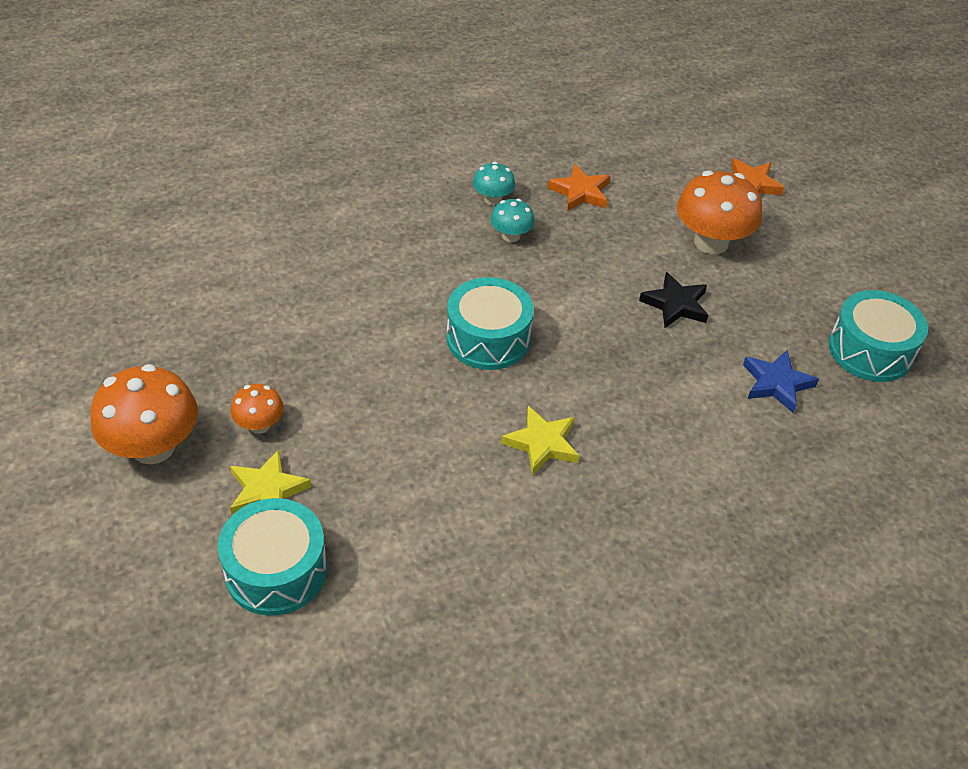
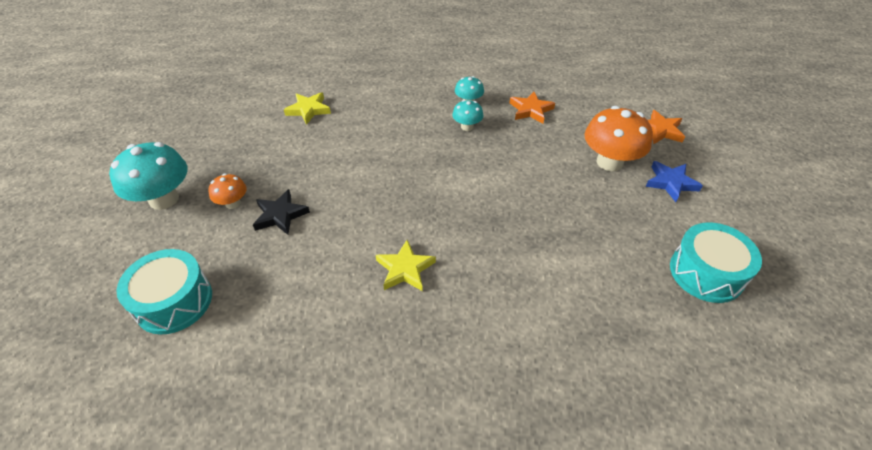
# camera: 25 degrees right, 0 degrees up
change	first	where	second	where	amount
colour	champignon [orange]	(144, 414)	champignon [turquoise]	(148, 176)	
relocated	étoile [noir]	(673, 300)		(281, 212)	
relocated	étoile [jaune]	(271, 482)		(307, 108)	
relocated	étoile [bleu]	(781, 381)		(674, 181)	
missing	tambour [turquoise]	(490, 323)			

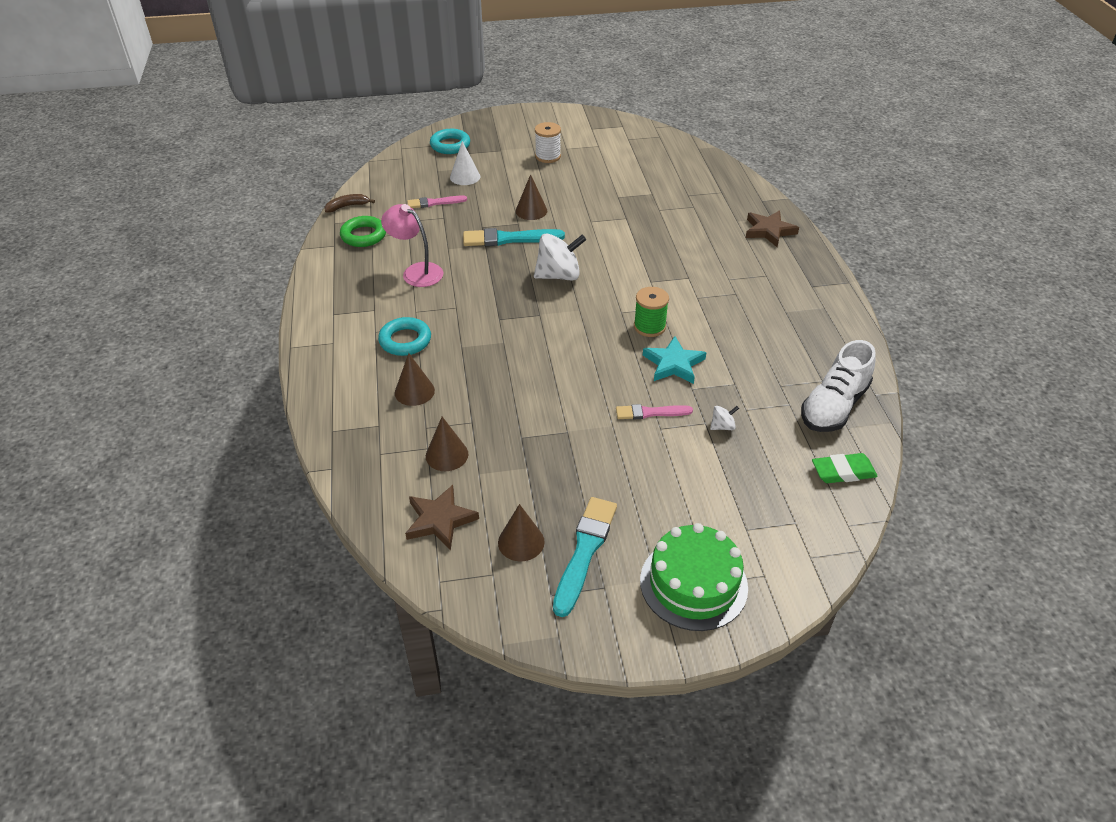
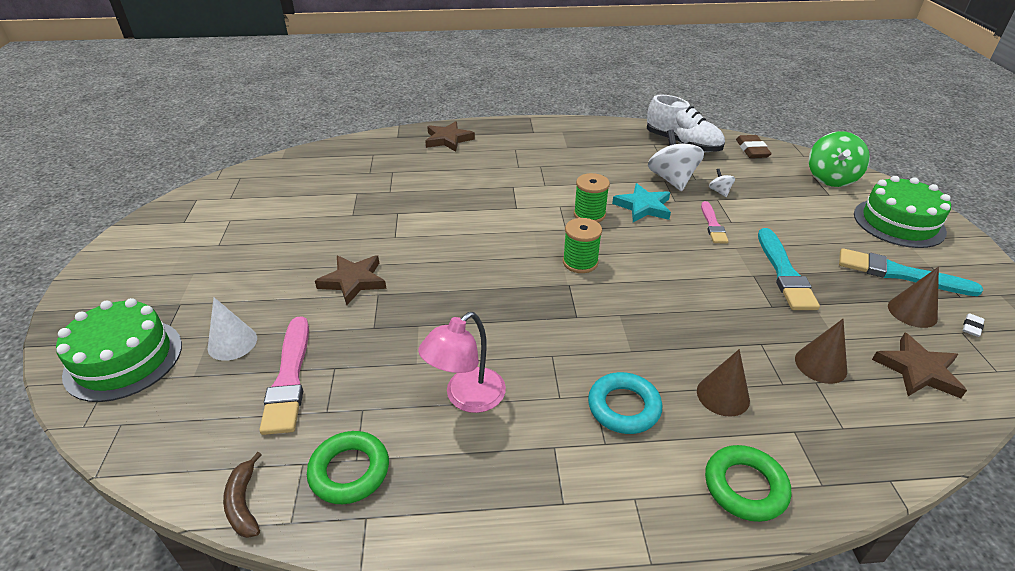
# camera: 85 degrees left, 5 degrees down
change	first	where	second	where	amount
exchanged	anneau [turquoise]	(450, 141)	gâteau [vert]	(119, 350)	
size	pinceau [rose]	(437, 201)		(284, 376)	x1.63
exchanged	cône [marron]	(531, 197)	étoile [marron]	(350, 280)	
appeared			bobine [vert]	(582, 245)	
relocated	toupie [blanc]	(560, 257)		(676, 160)	
appeared			anneau [vert]	(748, 483)	
colour	gomme [vert]	(845, 468)	gomme [marron]	(754, 146)	
relocated	pinceau [turquoise]	(514, 237)		(789, 269)	
appeared			toupie [vert]	(839, 159)	
appeared			gomme [blanc]	(974, 325)	
missing	bobine [blanc]	(548, 142)			

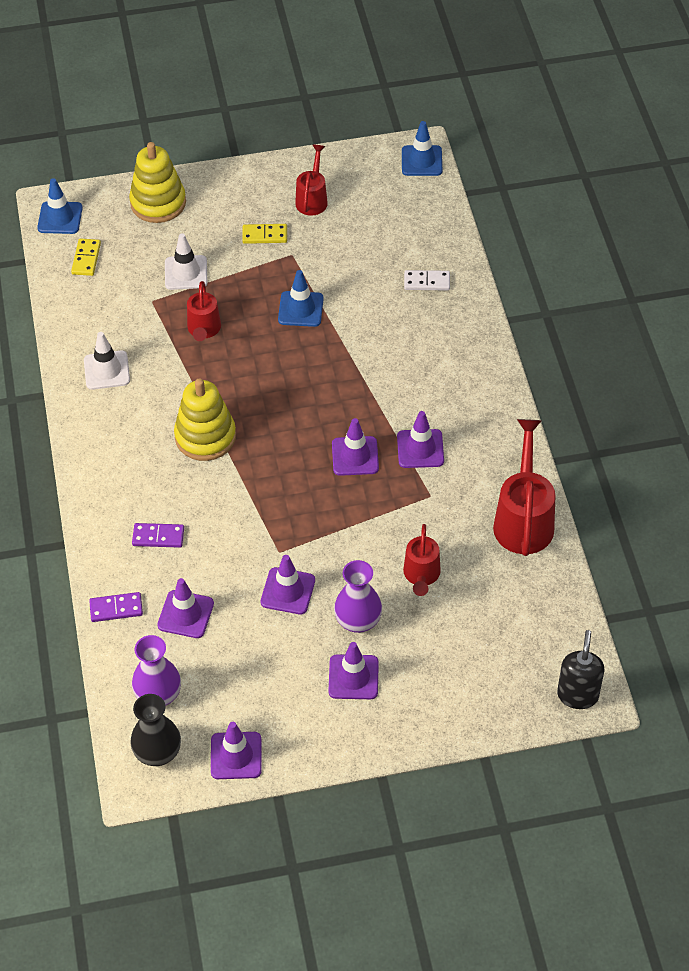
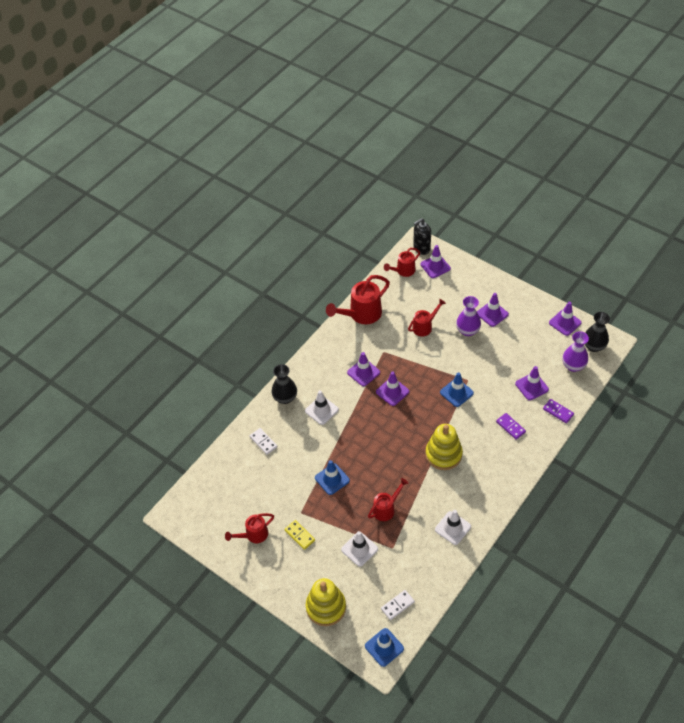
# camera: 130 degrees left, 0 degrees up
change	first	where	second	where	amount
appeared			vase [noir]	(284, 384)	
appeared			cône de chantier [blanc]	(322, 407)	
colour	domino [jaune]	(86, 257)	domino [blanc]	(398, 605)	
appeared			arrosoir [rouge]	(402, 262)	
relocated	cône de chantier [violet]	(288, 584)		(436, 261)	
relocated	cône de chantier [bleu]	(422, 148)		(457, 389)	

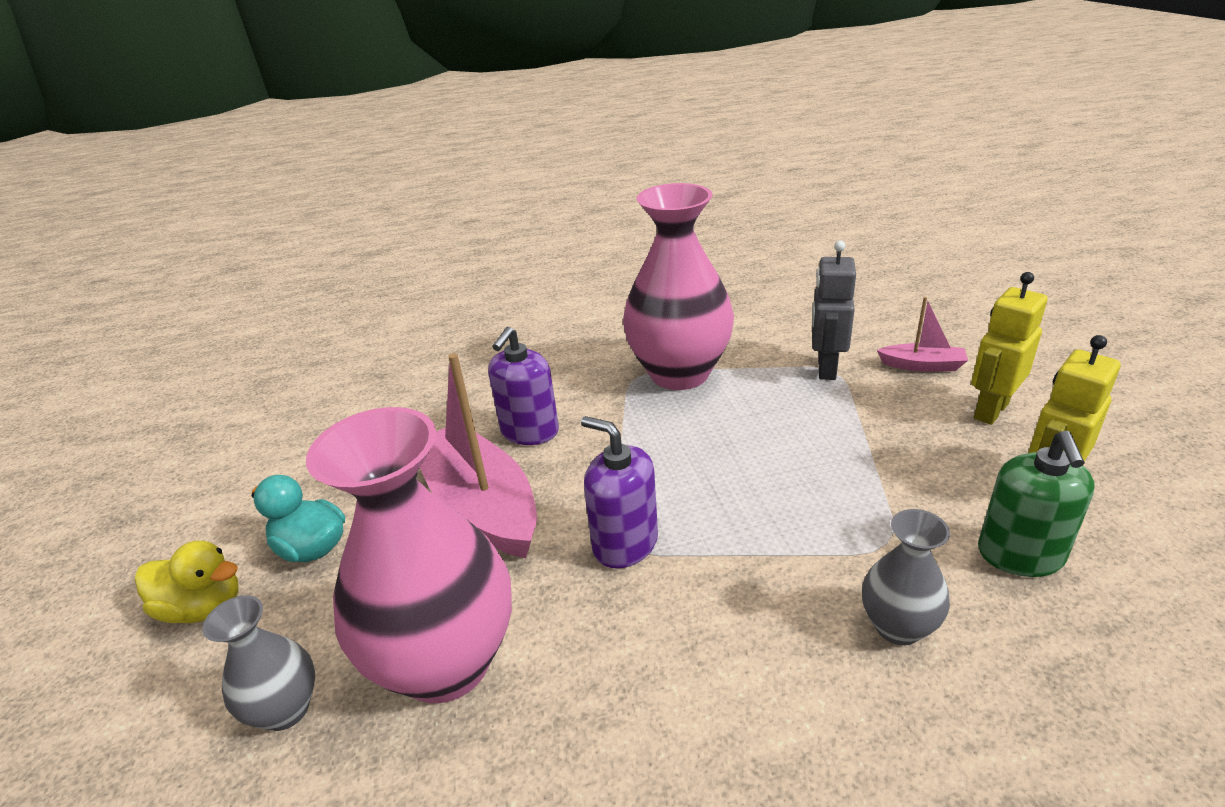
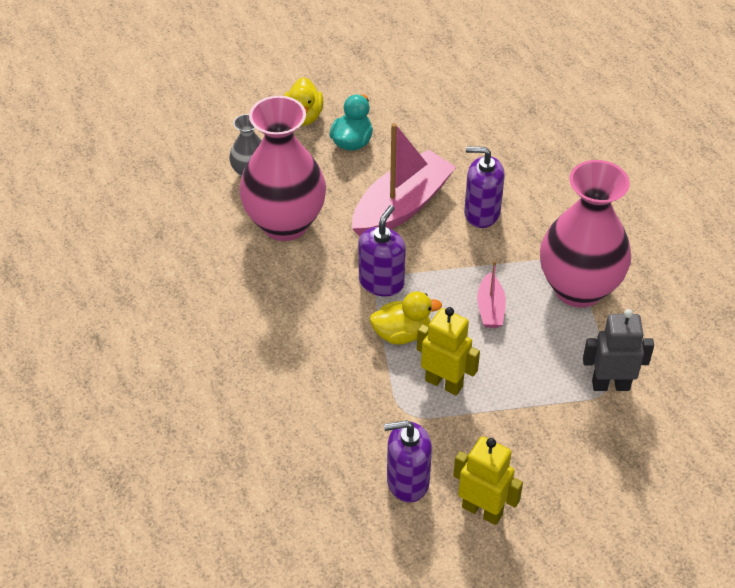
# camera: 75 degrees right, 15 degrees up
change	first	where	second	where	amount
appeared			canard [jaune]	(406, 318)	
colour	distributeur de savon [vert]	(1036, 504)	distributeur de savon [violet]	(408, 461)	
relocated	robot [jaune]	(1009, 348)		(448, 351)	
relocated	bateau [rose]	(922, 334)		(491, 294)	
missing	vase [gris]	(906, 577)			

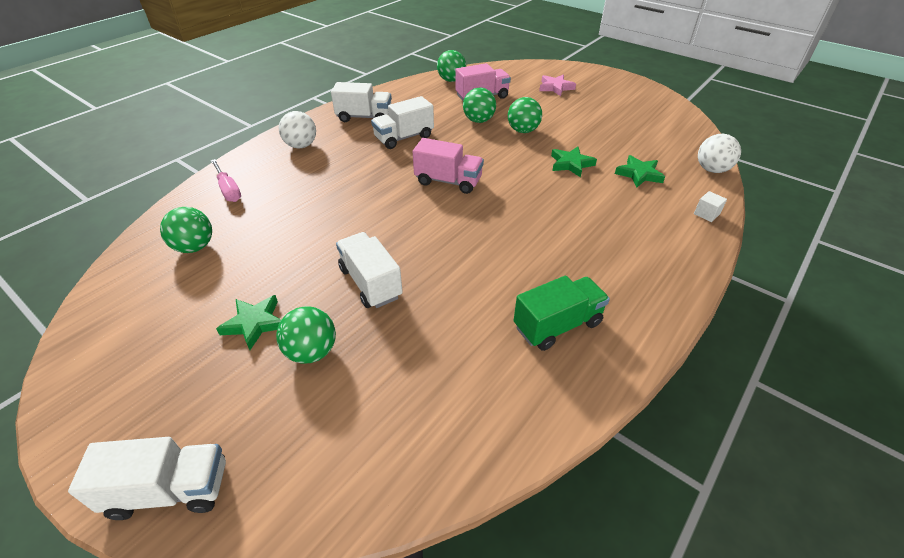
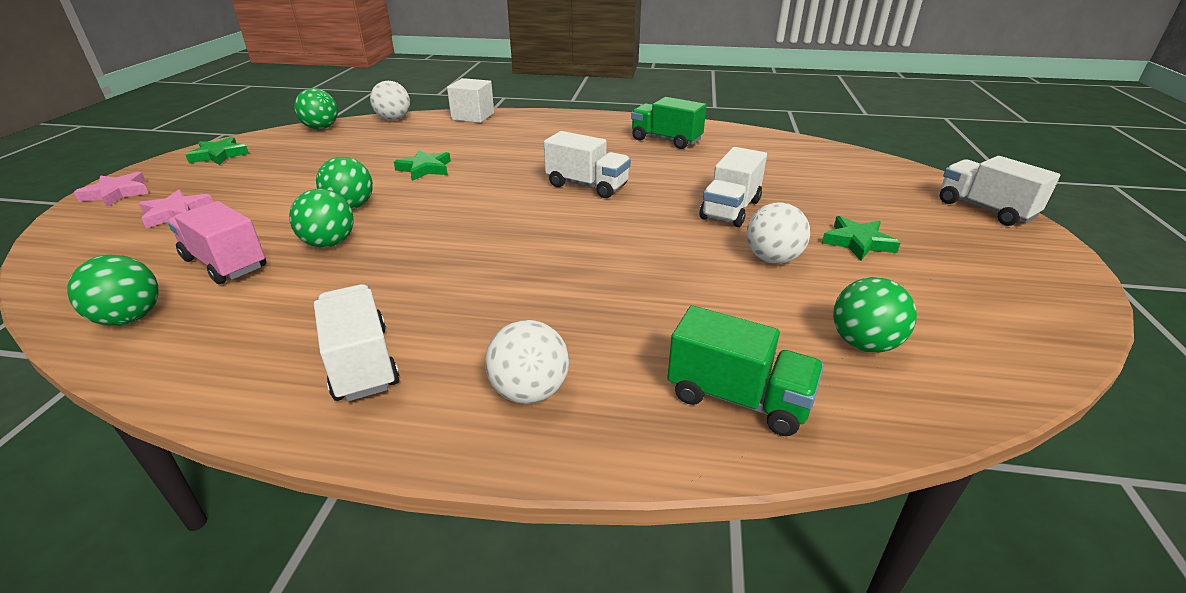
# camera: 120 degrees left, 10 degrees down
change	first	where	second	where	amount
appeared			étoile [rose]	(111, 189)	
relocated	étoile [vert]	(640, 171)		(217, 151)	
relocated	balle [vert]	(306, 335)		(316, 108)	
size	cube [blanc]	(710, 206)		(470, 100)	x1.93
relocated	camion [blanc]	(402, 122)		(587, 164)	
exchanged	tournevis [rose]	(226, 180)	camion [vert]	(745, 370)	
appeared			balle [blanc]	(778, 233)	
missing	camion [rose]	(448, 166)			

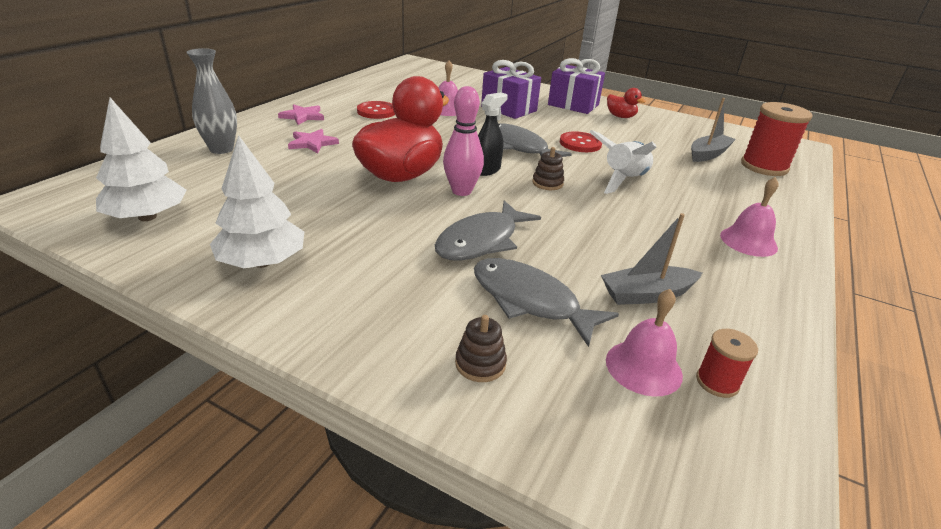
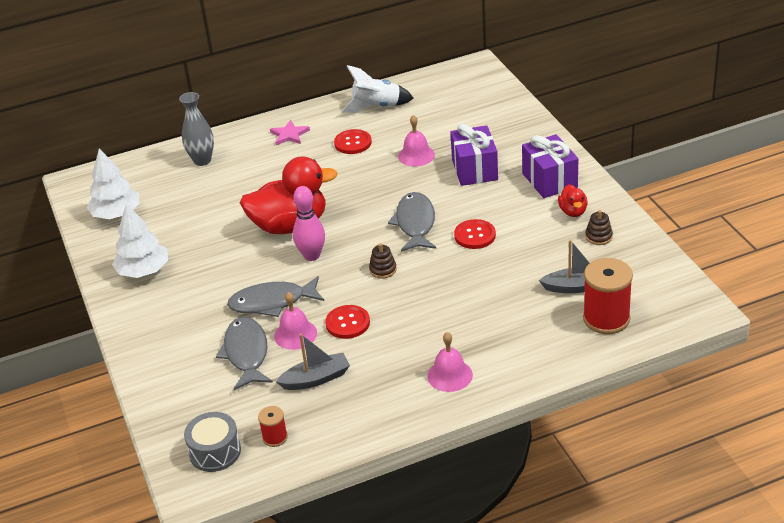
# camera: 45 degrees right, 5 degrees up
change	first	where	second	where	amount
appeared			tambour [gris]	(212, 442)	
relocated	cloche [rose]	(644, 342)		(295, 321)	
spun	bateau [gris]	(651, 259)		(313, 362)	135 degrees clockwise
appeared			bouton [rouge]	(347, 322)	
relocated	fusée [blanc]	(623, 162)		(377, 89)	
relocated	jouet à empiler [marron]	(481, 348)		(599, 227)	
missing	étoile [rose]	(313, 141)			
missing	vaporisateur [noir]	(493, 134)			

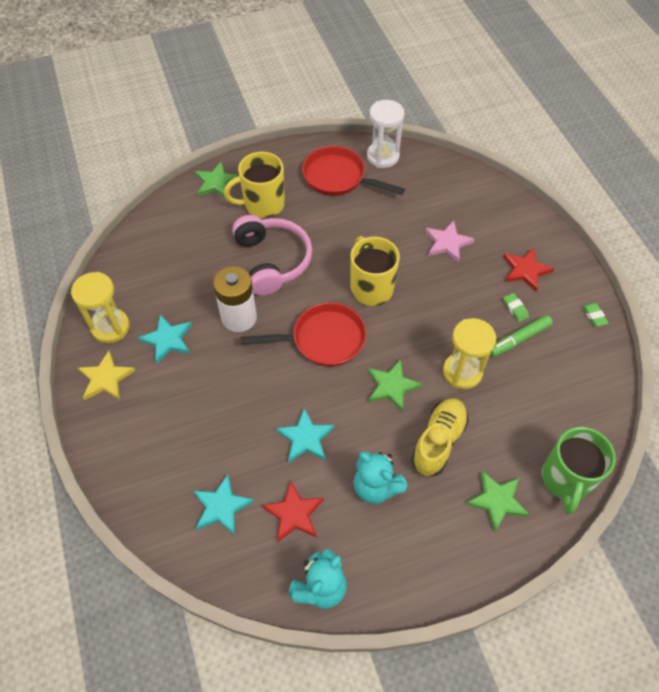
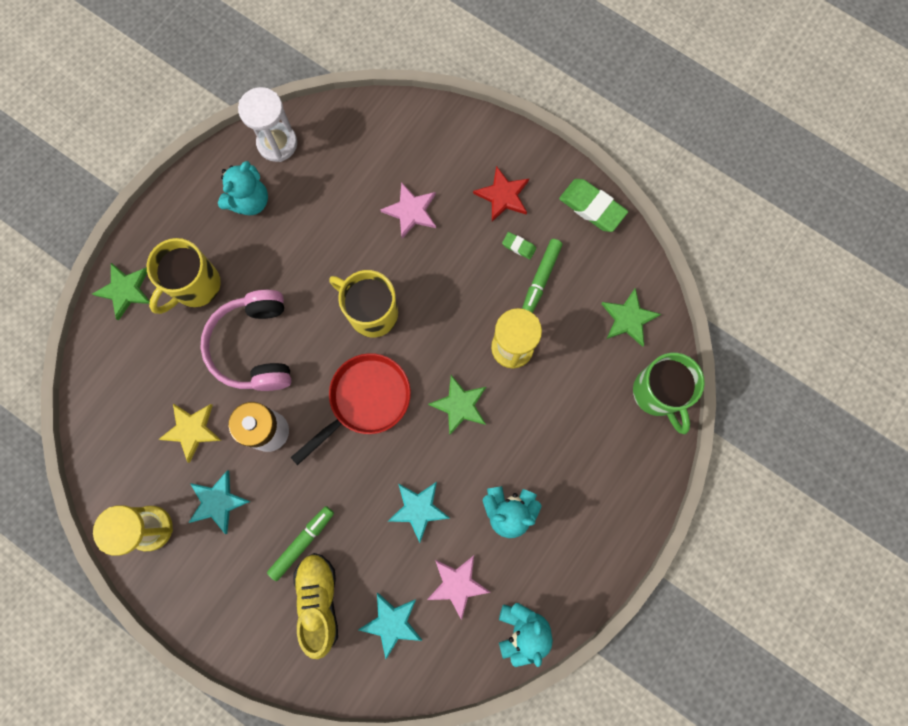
# camera: 35 degrees left, 20 degrees up
change	first	where	second	where	amount
relocated	étoile [jaune]	(106, 375)		(190, 433)	
spun	casque audio [rose]	(272, 255)		(245, 340)	135 degrees counterclockwise
exchanged	poêle [rouge]	(353, 171)	ours en peluche [turquoise]	(243, 188)	
appeared			feutre [vert]	(300, 543)	
relocated	chaussure [jaune]	(440, 437)		(315, 606)	
colour	étoile [rouge]	(293, 511)	étoile [rose]	(459, 587)	
size	gomme [vert]	(595, 315)		(593, 205)	x1.99
relocated	étoile [vert]	(497, 501)		(631, 317)	

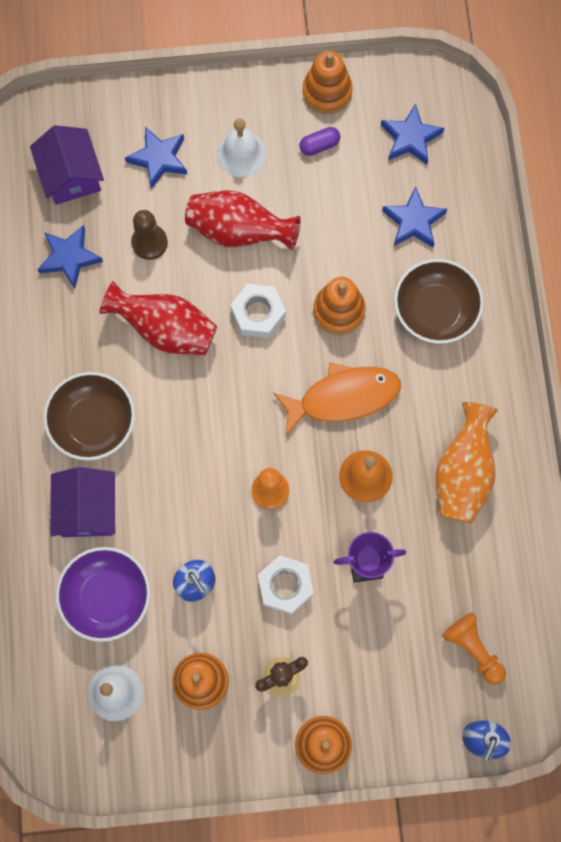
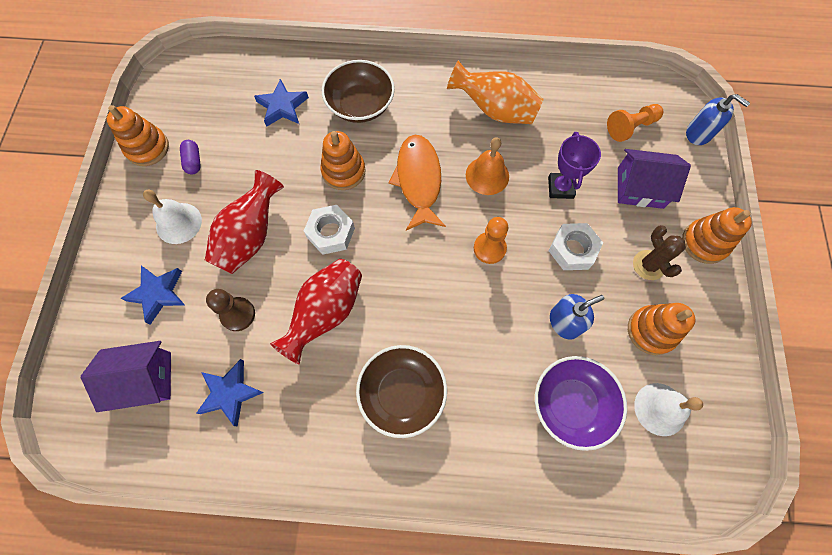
# camera: 80 degrees left, 5 degrees down
change	first	where	second	where	amount
relocated	maison [violet]	(82, 502)		(654, 179)	
missing	étoile [bleu]	(412, 134)			

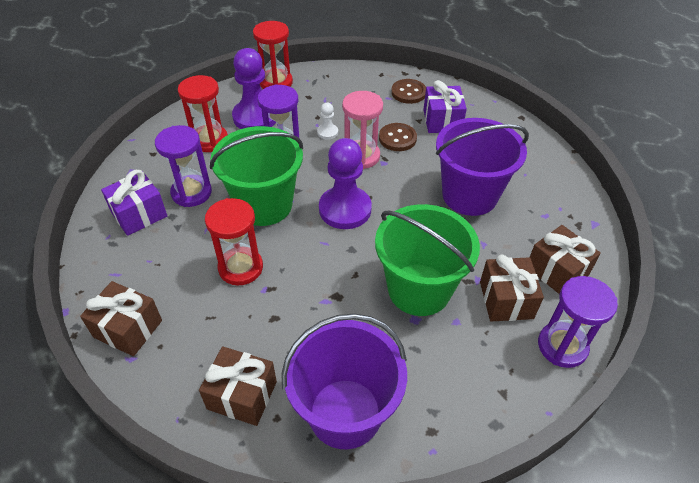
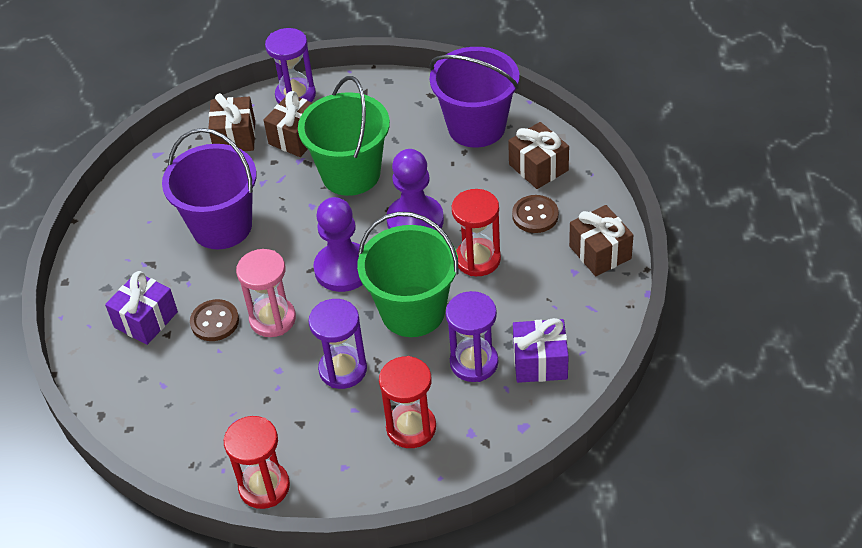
# camera: 140 degrees left, 0 degrees up
change	first	where	second	where	amount
relocated	pion [violet]	(254, 88)		(415, 190)	
relocated	bouton [marron]	(408, 91)		(535, 214)	
missing	pion [blanc]	(327, 121)			

